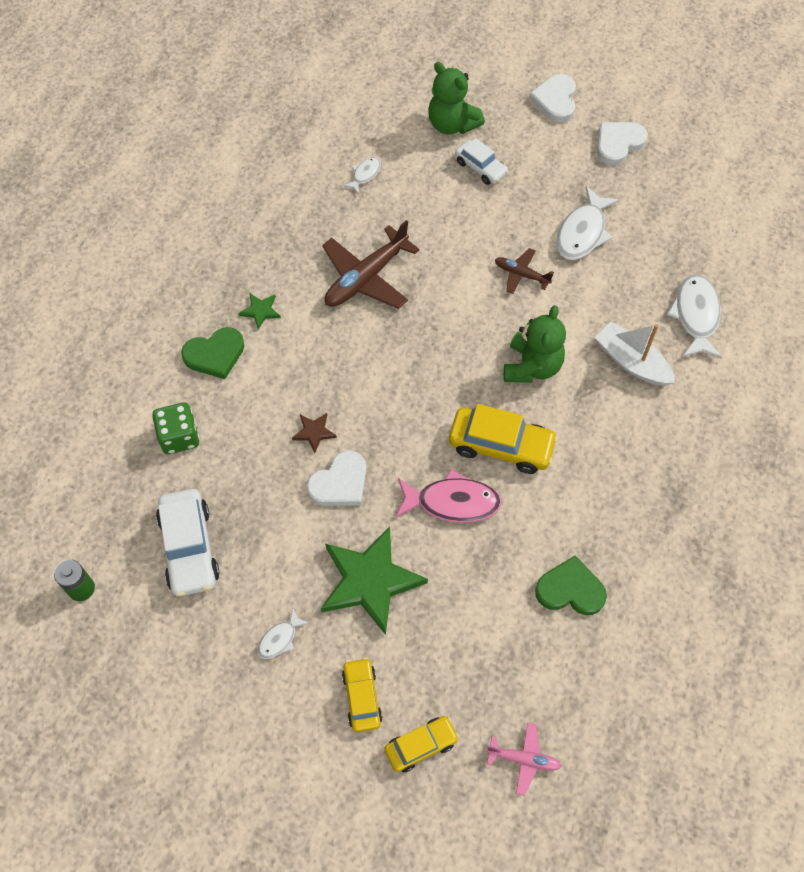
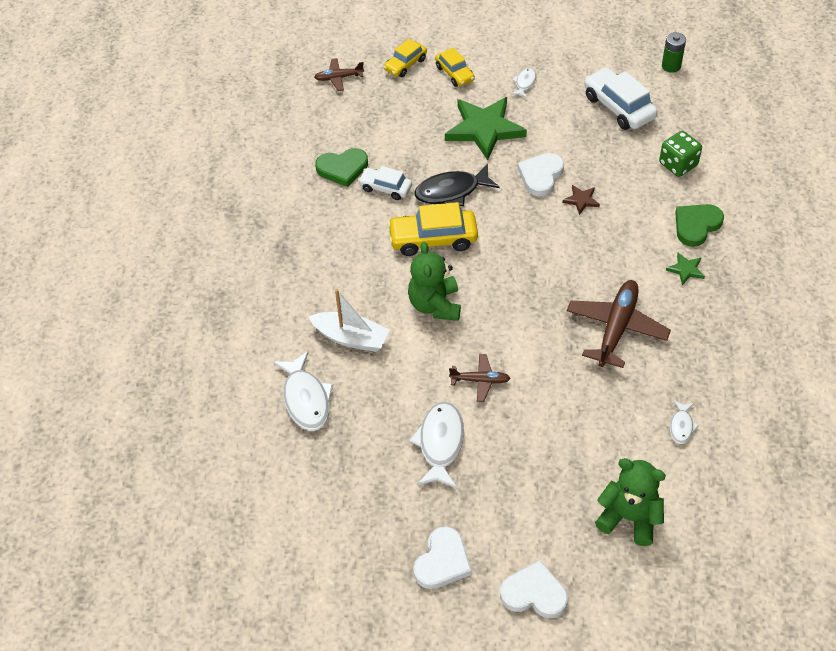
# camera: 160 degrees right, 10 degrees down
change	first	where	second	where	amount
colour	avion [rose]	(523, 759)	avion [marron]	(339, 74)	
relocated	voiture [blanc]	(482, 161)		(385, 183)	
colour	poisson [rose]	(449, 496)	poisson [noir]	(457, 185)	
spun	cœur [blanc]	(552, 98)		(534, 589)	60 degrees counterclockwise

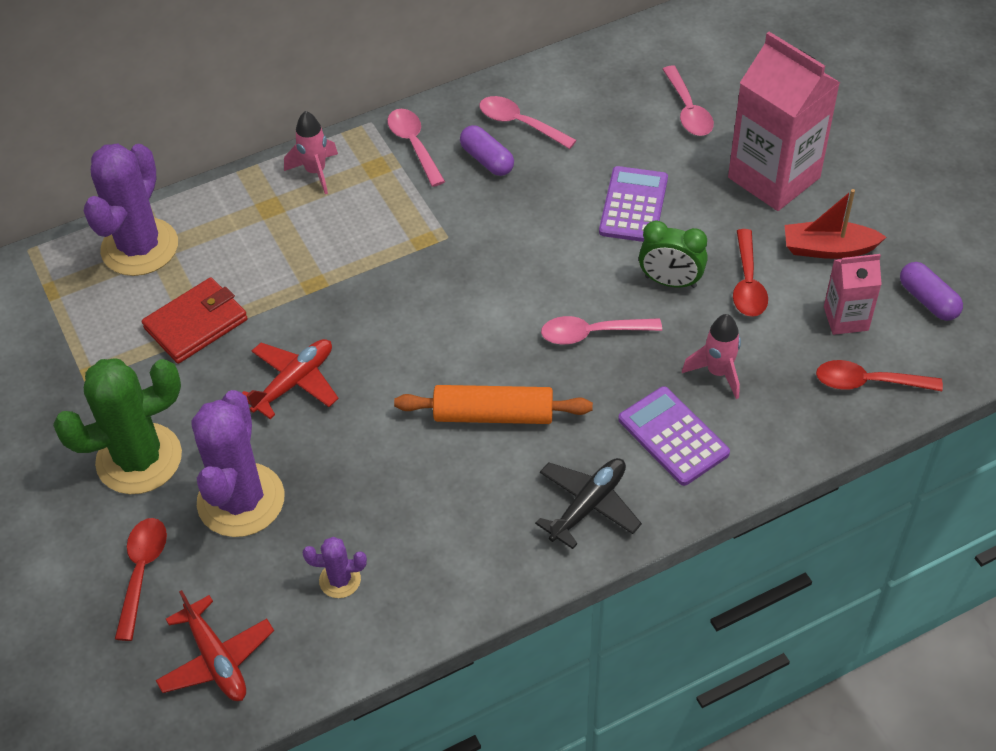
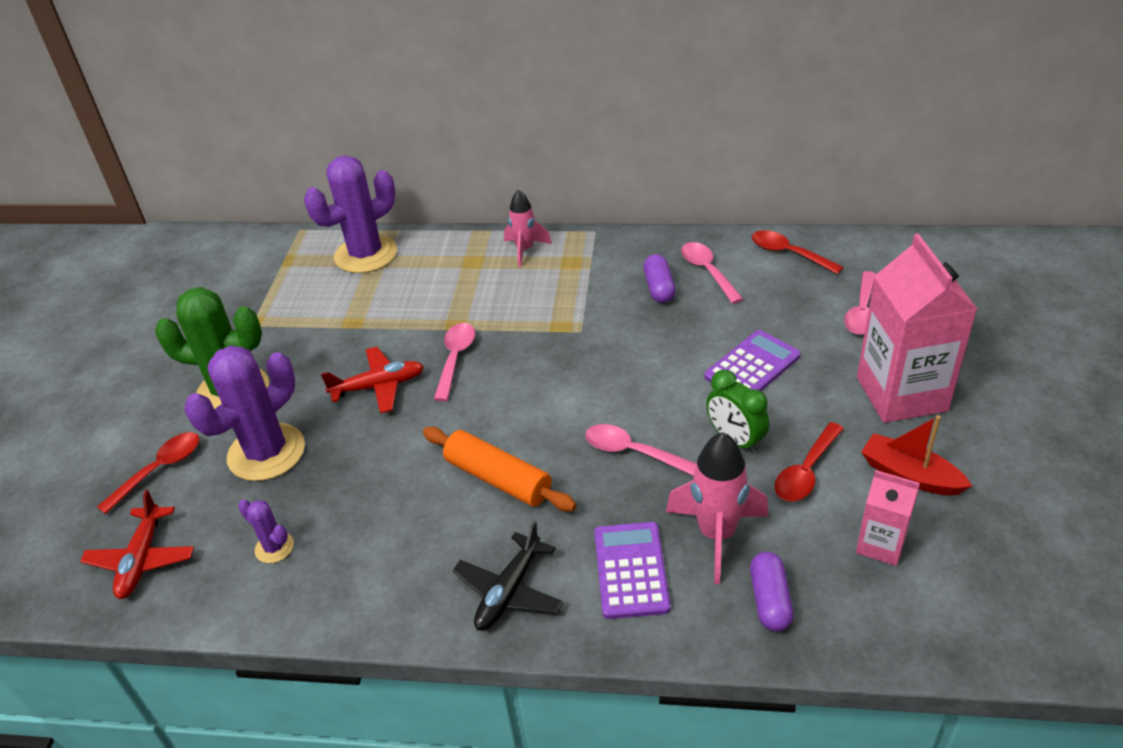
# camera: 35 degrees right, 10 degrees down
change	first	where	second	where	amount
relocated	cuillère [rose]	(416, 148)		(454, 362)	
spun	avion [noir]	(588, 503)		(508, 576)	135 degrees clockwise
size	fusée [rose]	(711, 356)		(717, 508)	x1.54
relocated	gélule [violet]	(931, 291)		(772, 591)	
relocated	cuillère [rouge]	(879, 375)		(797, 252)	
missing	portefeuille [rouge]	(195, 320)			

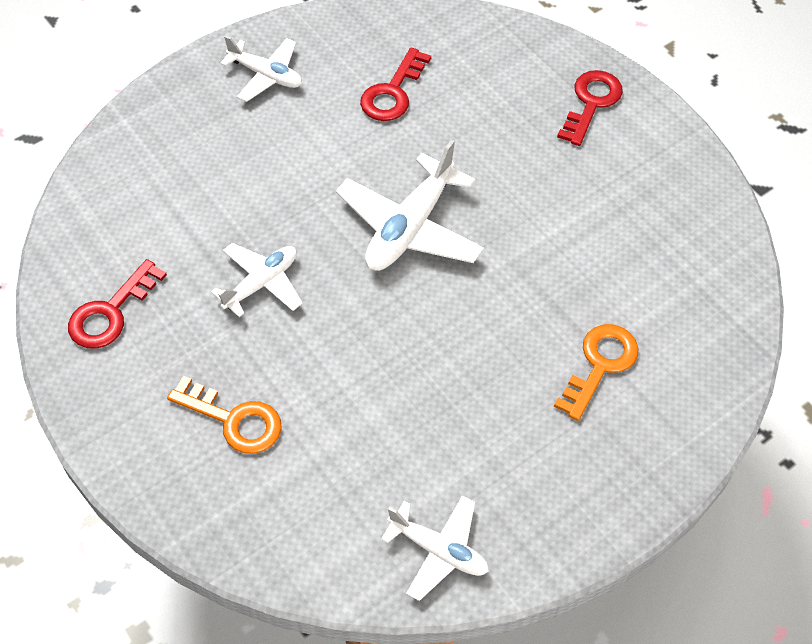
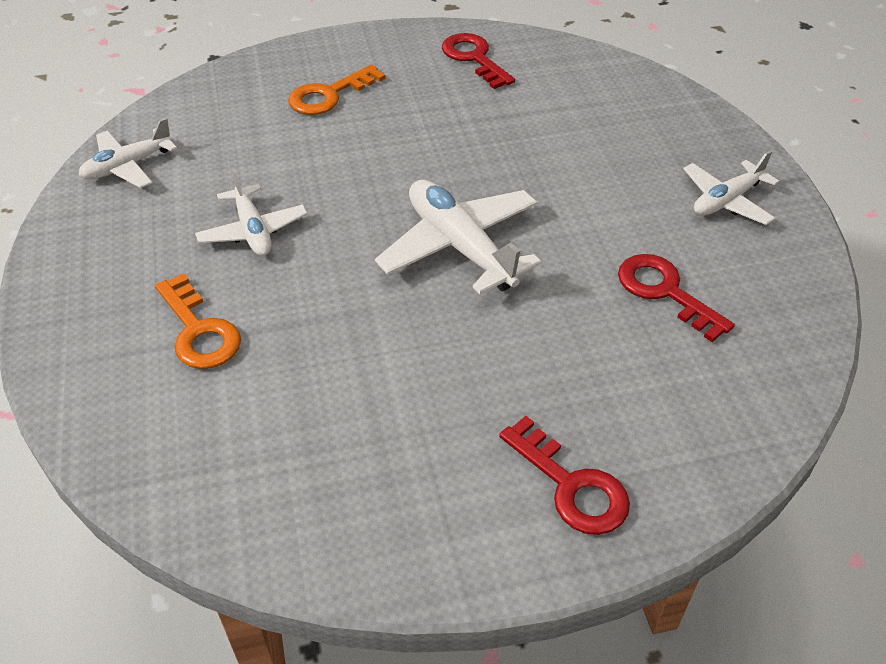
# camera: 115 degrees right, 10 degrees down
change	first	where	second	where	amount
relocated	avion [blanc]	(256, 280)		(251, 212)	

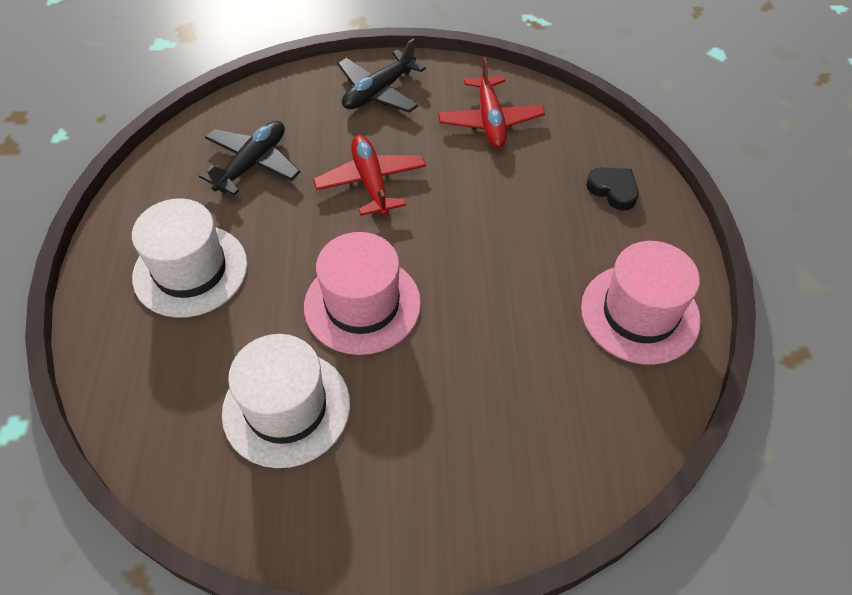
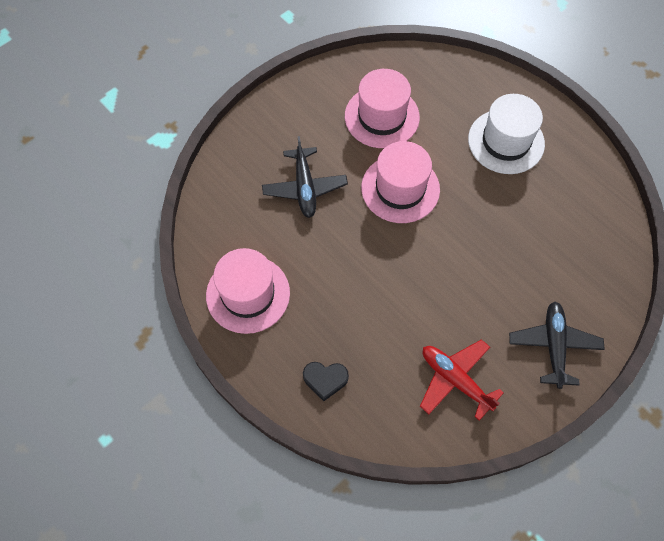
# camera: 140 degrees right, 10 degrees up
change	first	where	second	where	amount
relocated	avion [noir]	(249, 158)		(305, 177)	
colour	chapeau [blanc]	(286, 401)	chapeau [rose]	(382, 108)	
missing	avion [rouge]	(369, 175)			

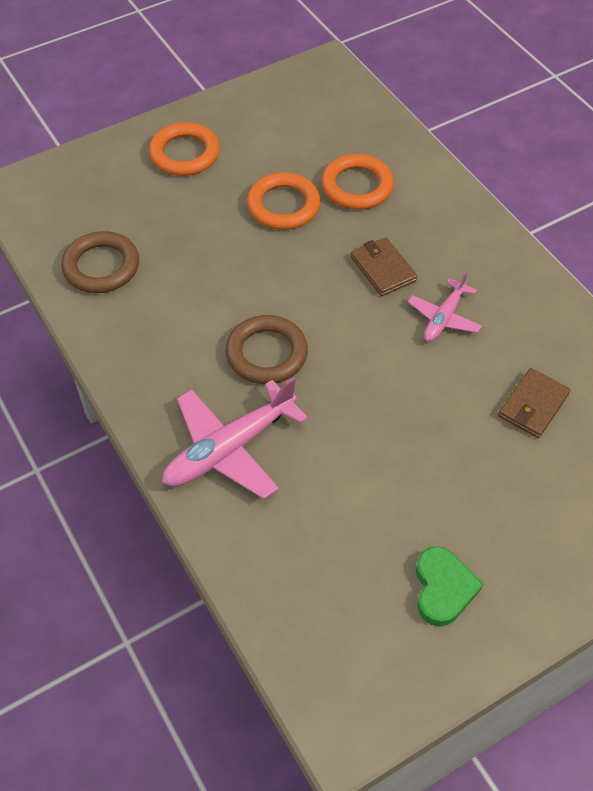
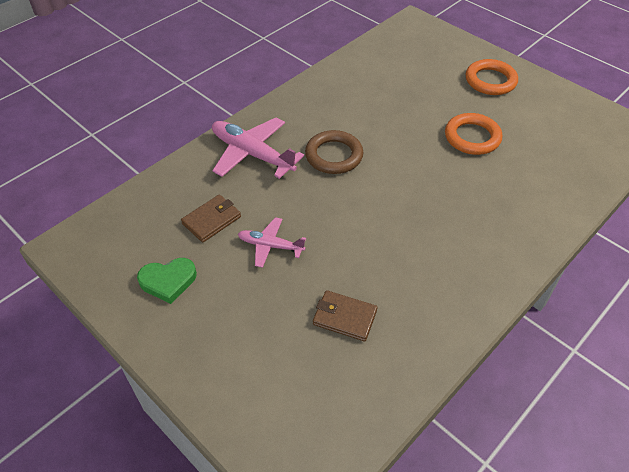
# camera: 75 degrees right, 5 degrees down
change	first	where	second	where	amount
relocated	portefeuille [marron]	(384, 266)		(211, 219)	
relocated	avion [rose]	(445, 306)		(272, 242)	
missing	anneau [marron]	(100, 262)			
missing	anneau [orange]	(357, 182)			

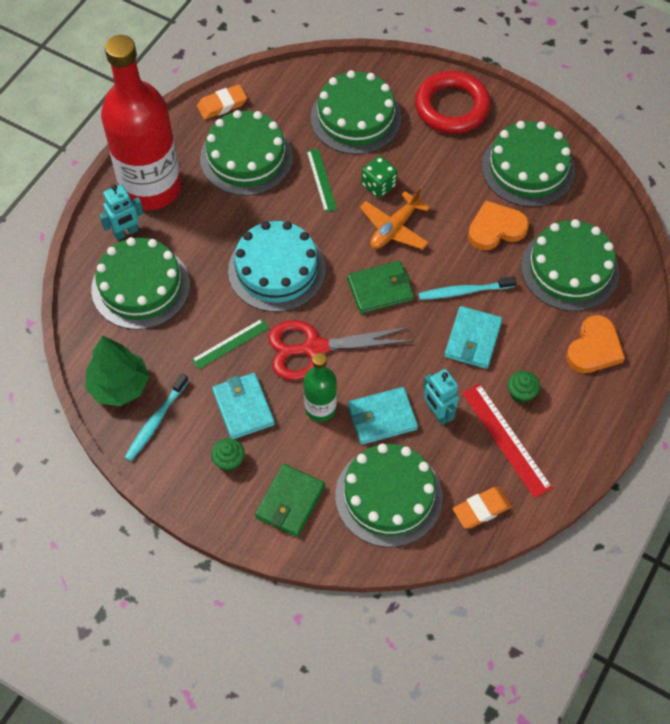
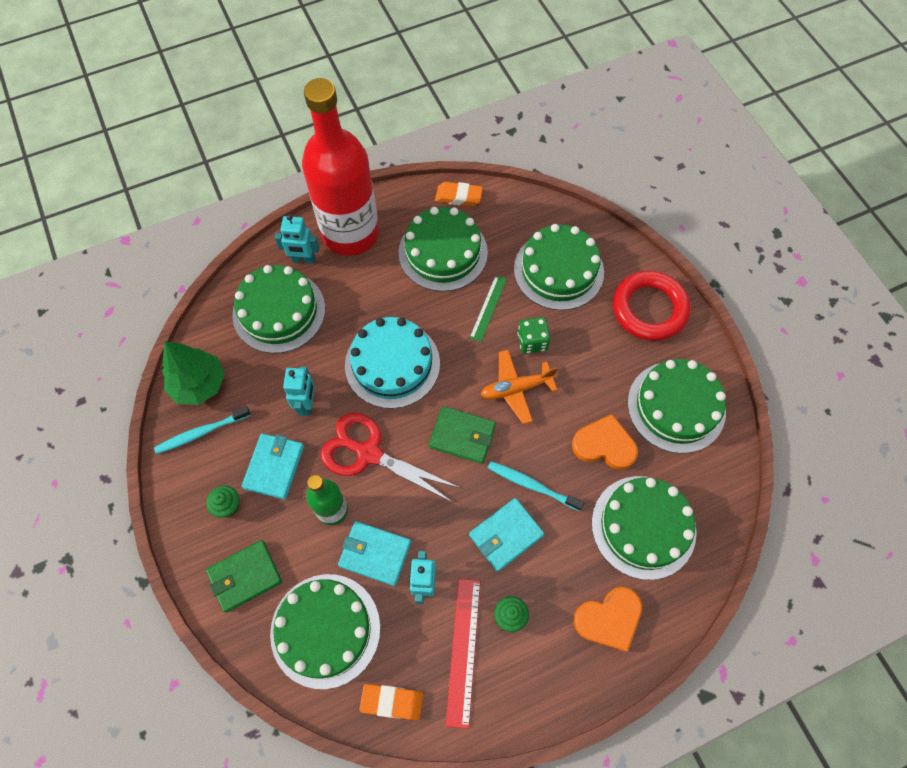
# camera: 35 degrees right, 5 degrees up
change	first	where	second	where	amount
exchanged	règle [vert]	(230, 344)	robot [turquoise]	(299, 391)	

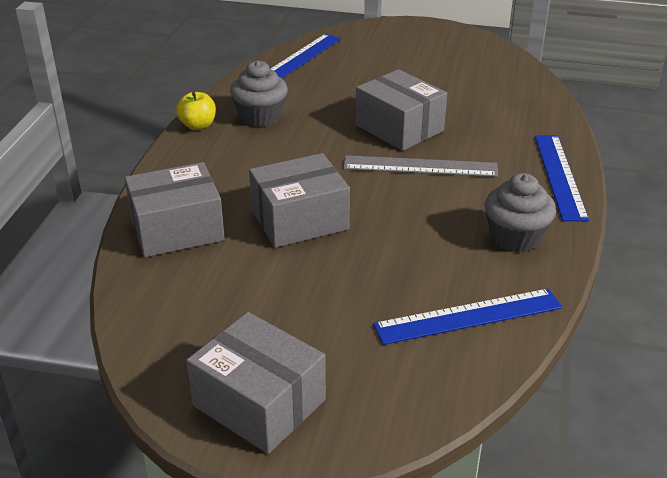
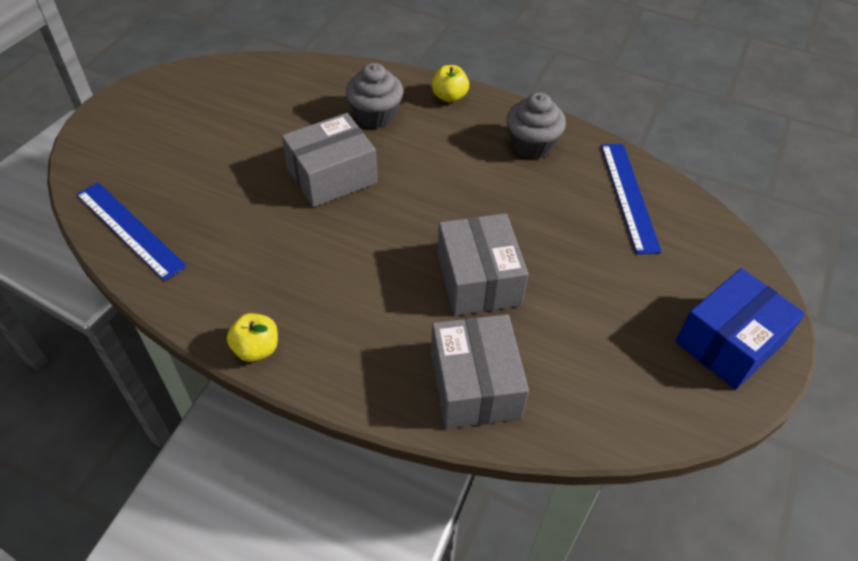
# camera: 80 degrees left, 15 degrees up
change	first	where	second	where	amount
relocated	muffin [gris]	(259, 93)		(374, 95)	
exchanged	règle [bleu]	(562, 178)	pomme [jaune]	(450, 84)	
colour	boîte [gris]	(256, 383)	boîte [bleu]	(740, 329)	
missing	règle [gris]	(420, 166)			

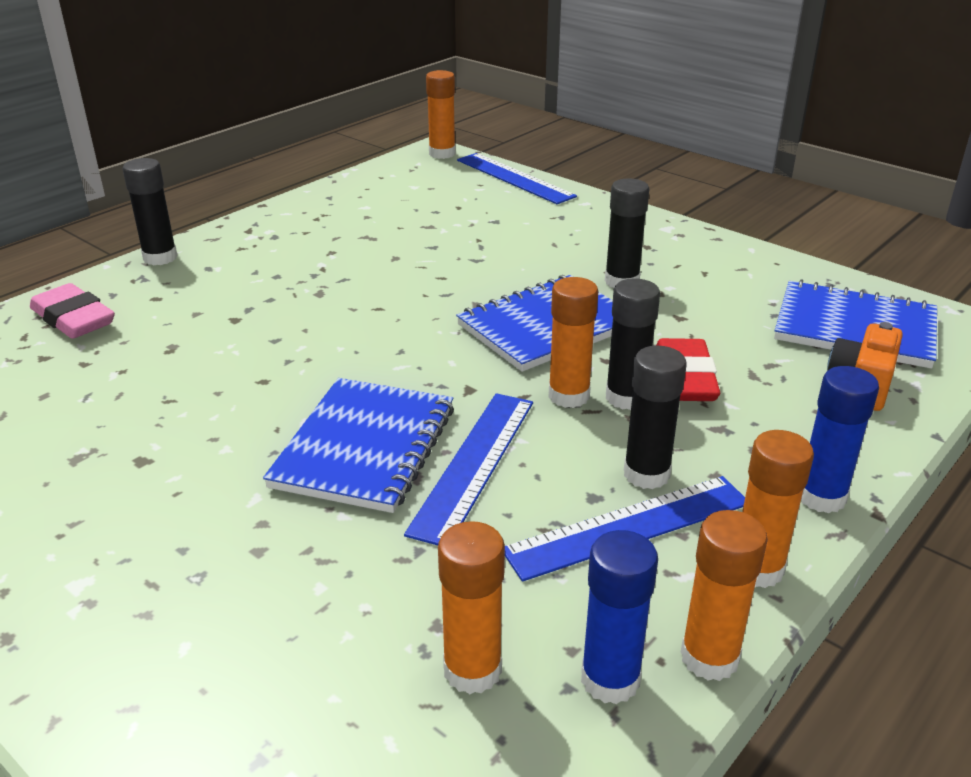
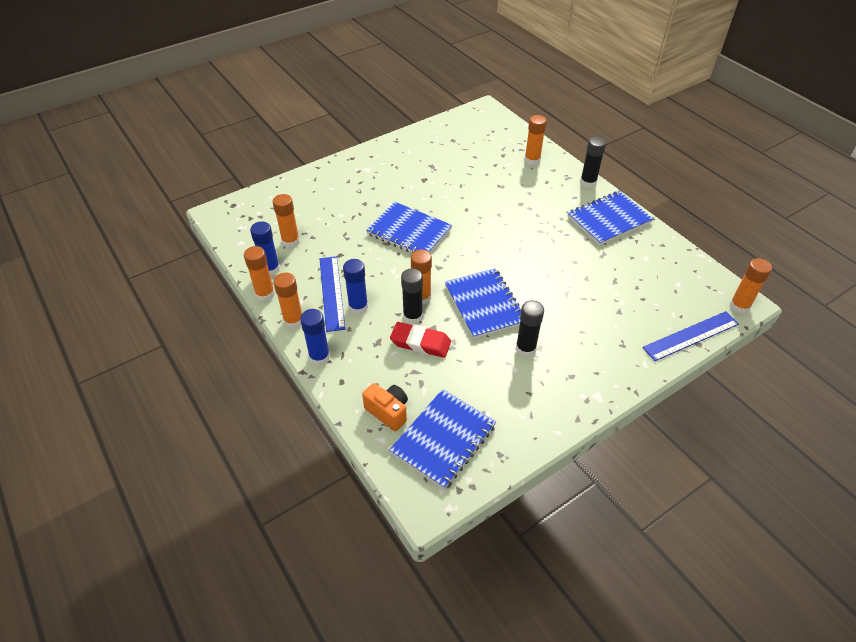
# camera: 105 degrees right, 15 degrees up
change	first	where	second	where	amount
colour	bâton de colle [noir]	(655, 417)	bâton de colle [bleu]	(355, 286)	
exchanged	gomme [rose]	(72, 311)	bâton de colle [orange]	(535, 140)	
appeared			carnet [bleu]	(610, 218)	
missing	règle [bleu]	(468, 469)			

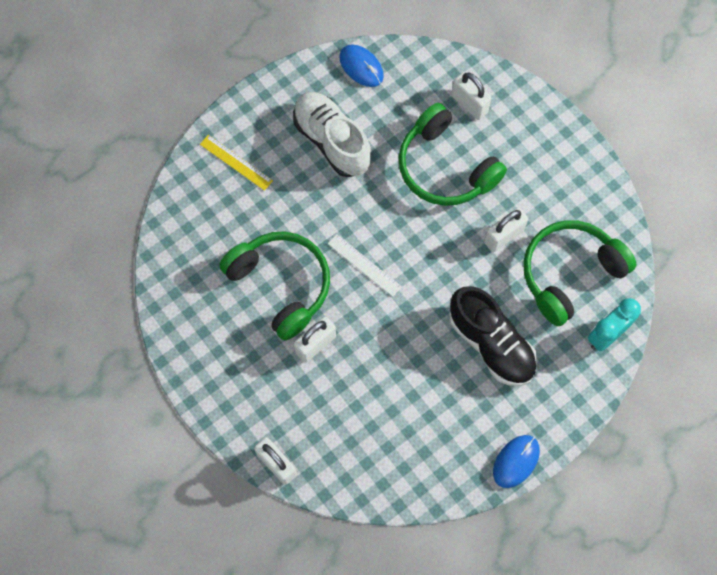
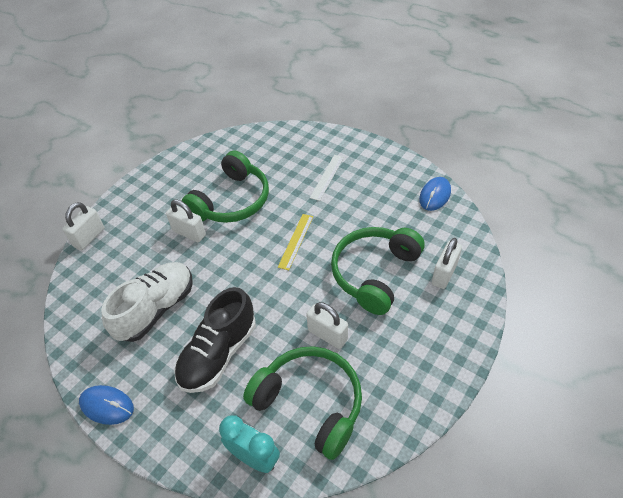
# camera: 75 degrees right, 20 degrees down
change	first	where	second	where	amount
relocated	chaussure [blanc]	(332, 134)		(147, 302)	
relocated	règle [jaune]	(236, 163)		(295, 242)	
relocated	règle [blanc]	(365, 265)		(327, 178)	

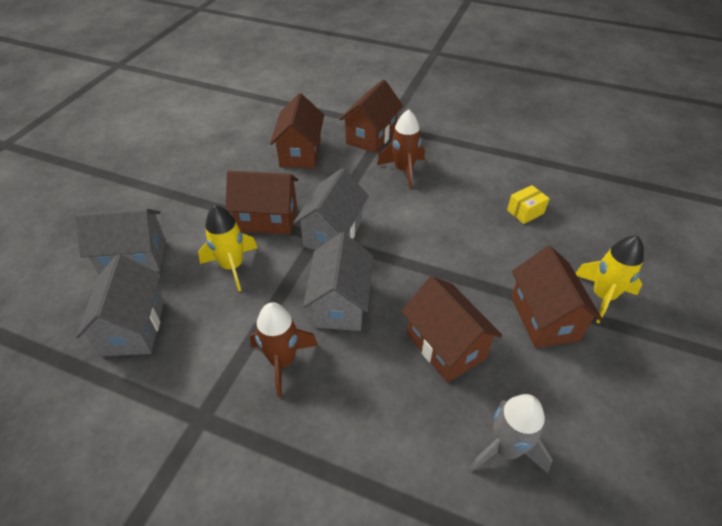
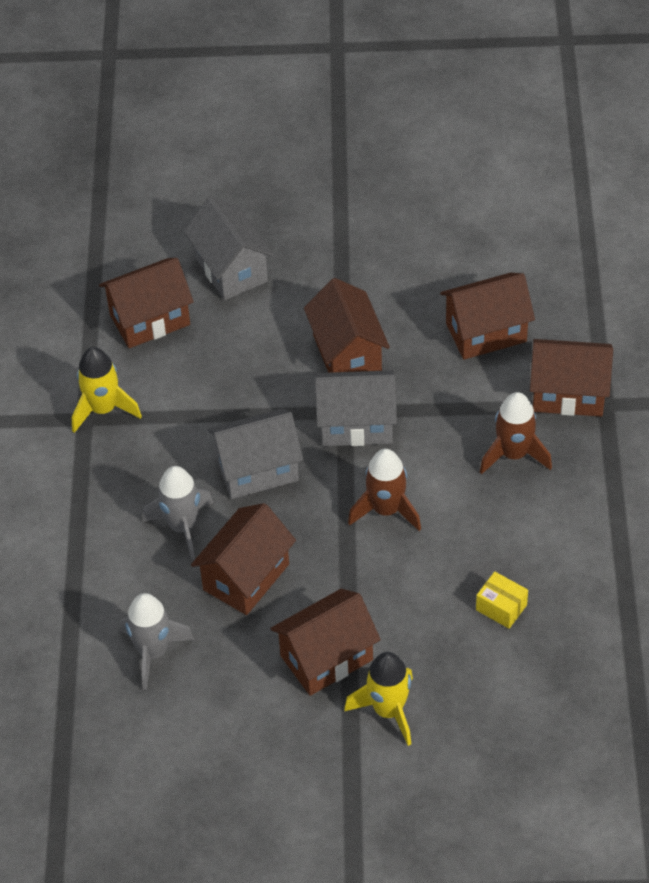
# camera: 70 degrees right, 5 degrees up
change	first	where	second	where	amount
relocated	fusée [jaune]	(228, 248)		(107, 390)	
colour	maison [gris]	(120, 305)	maison [marron]	(146, 303)	
appeared			fusée [gris]	(178, 513)	
relocated	fusée [marron]	(284, 349)		(384, 490)	

